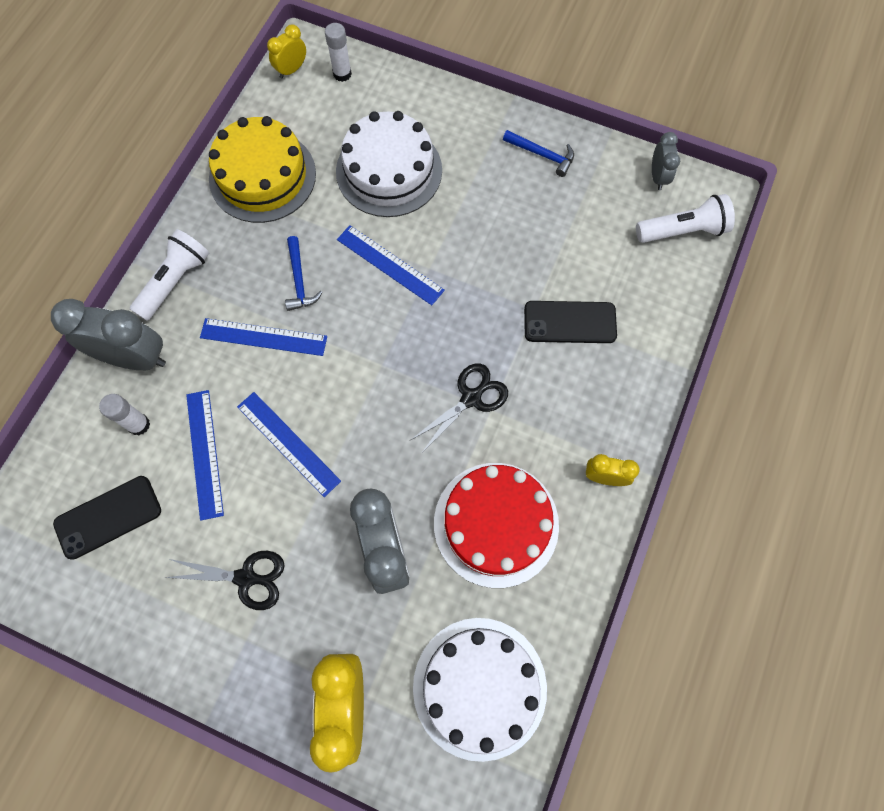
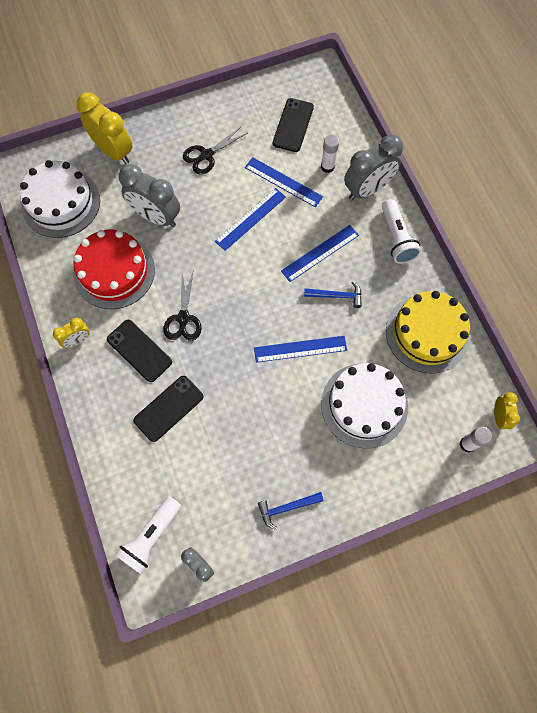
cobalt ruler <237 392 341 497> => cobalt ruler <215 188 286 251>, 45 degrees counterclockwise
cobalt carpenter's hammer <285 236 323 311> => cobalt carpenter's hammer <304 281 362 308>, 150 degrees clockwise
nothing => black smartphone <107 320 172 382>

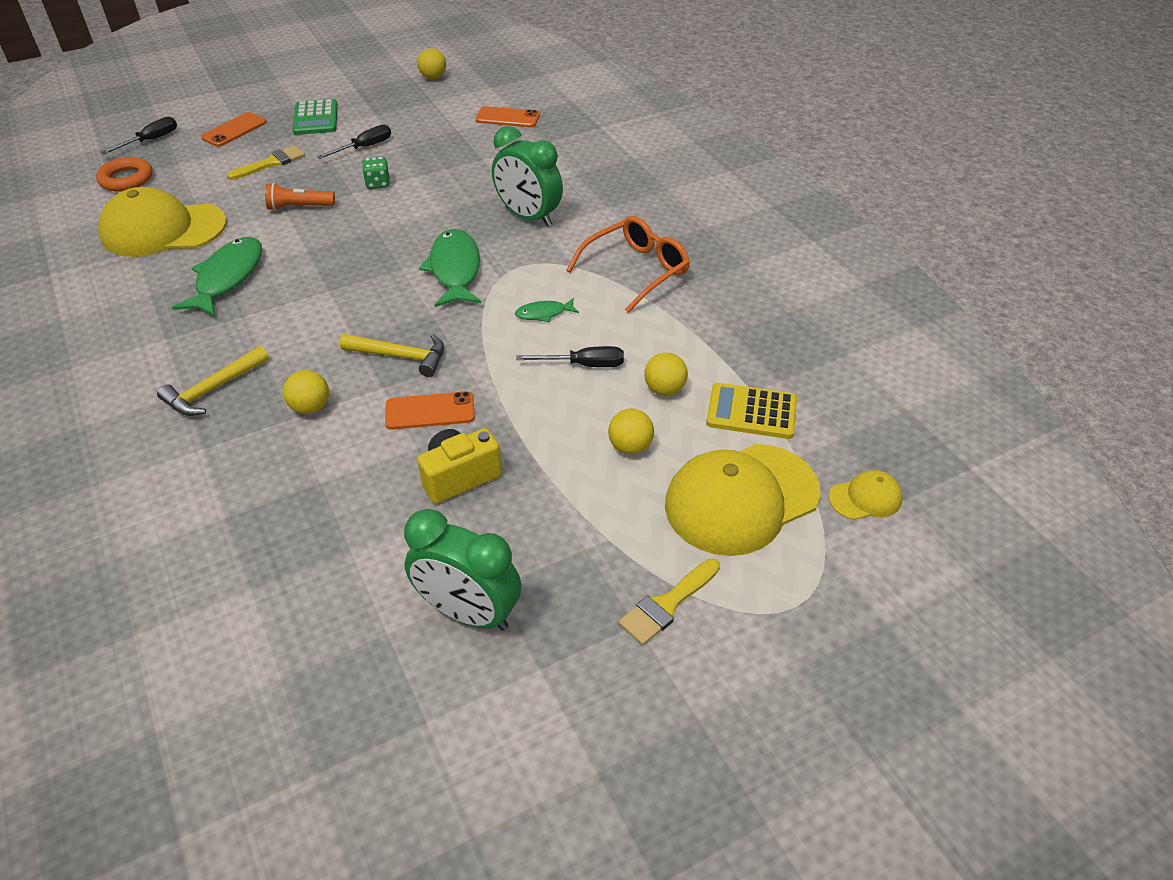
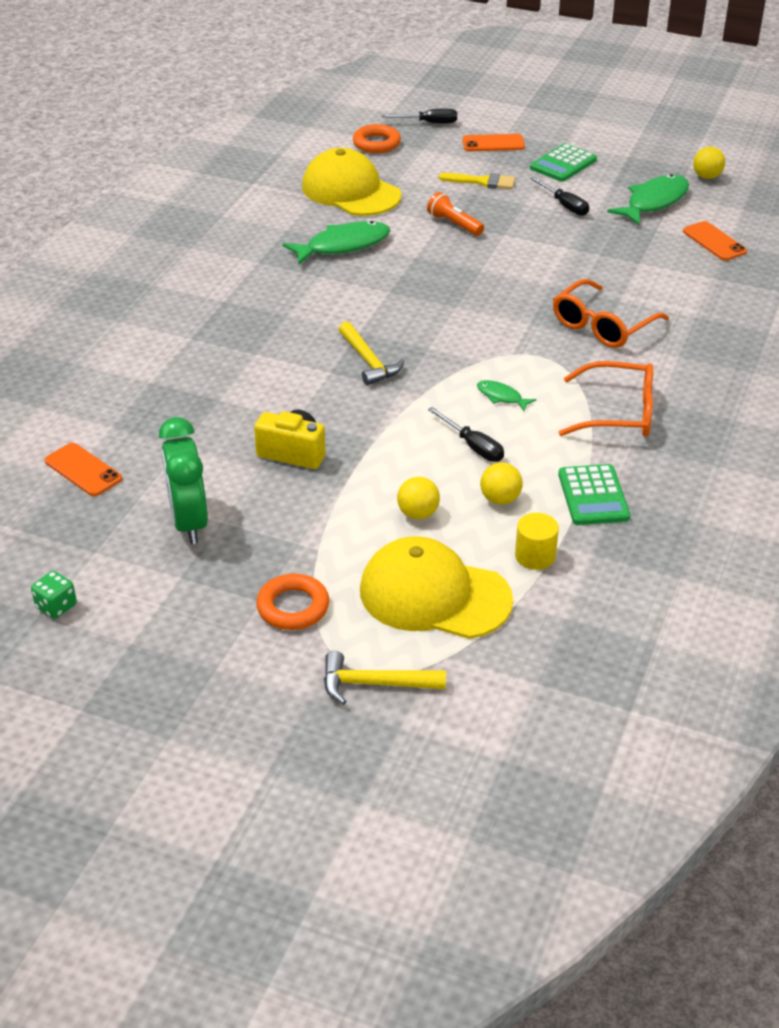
yellow carpenter's hammer <157 346 269 416> => yellow carpenter's hammer <324 651 446 705>, relocated
yellow ball <283 370 329 414> => nothing
black flat screwdriver <317 125 391 159> => black flat screwdriver <530 177 589 216>, 45 degrees clockwise
green game die <362 157 390 189> => green game die <31 571 77 619>, relocated
bright orange smartphone <385 391 475 430> => bright orange smartphone <45 443 122 496>, relocated
green fish figure <419 229 481 307> => green fish figure <607 174 689 225>, relocated
green bedside clock <492 126 563 227> => bright orange eyeglasses <553 279 669 348>
yellow paint brush <619 559 720 645> => bright orange torus <256 574 330 630>
yellow adding machine <706 383 797 439> => yellow cylinder shape <515 513 559 570>
yellow cap <829 470 903 520> => nothing
nothing => green adding machine <558 464 630 525>

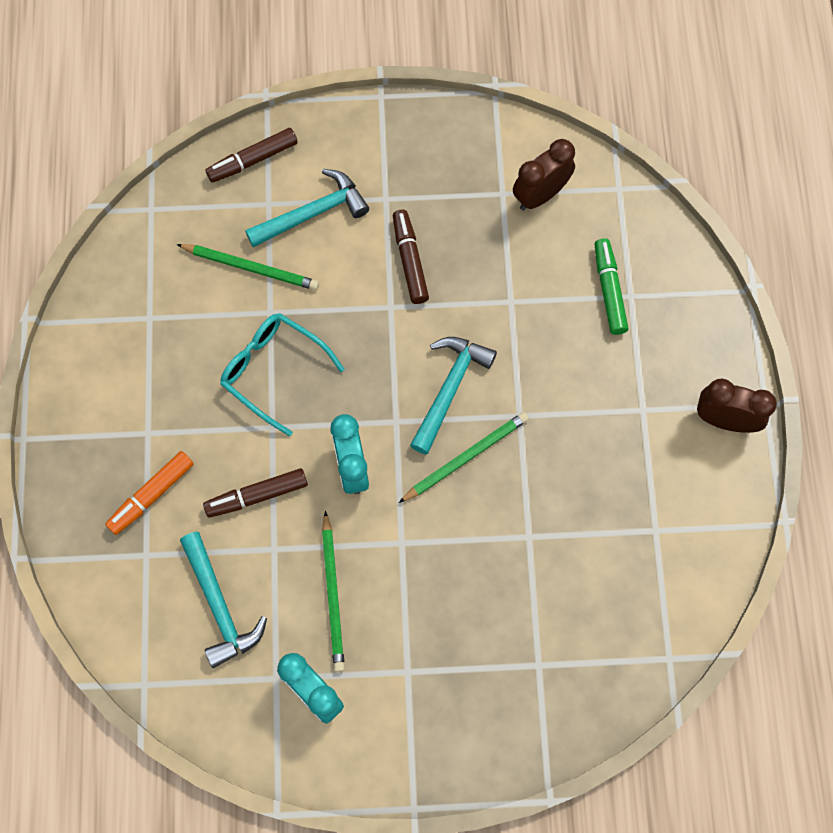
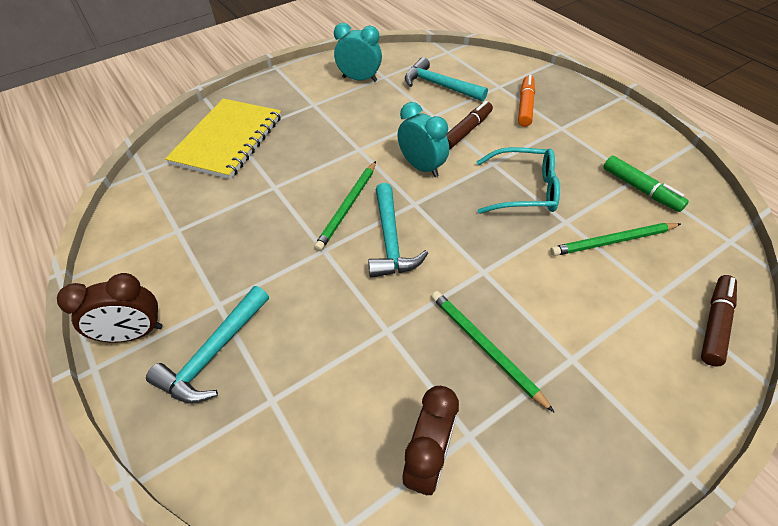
aqua carpenter's hammer <245 169 369 248> => aqua carpenter's hammer <146 286 269 404>, relocated
green pencil <322 511 345 672> => green pencil <431 291 554 412>, relocated
dark brown marker <393 210 429 304> => nothing
green marker <595 238 629 335> => green marker <603 156 689 212>, relocated
nothing => yellow notebook <165 99 282 179>

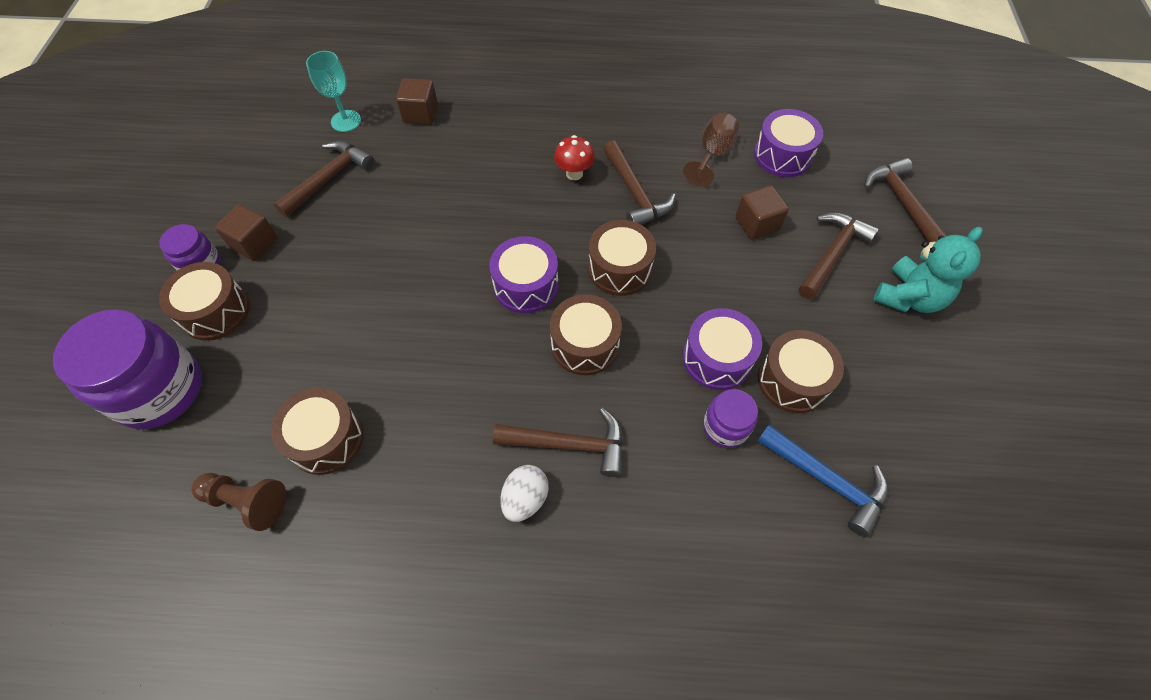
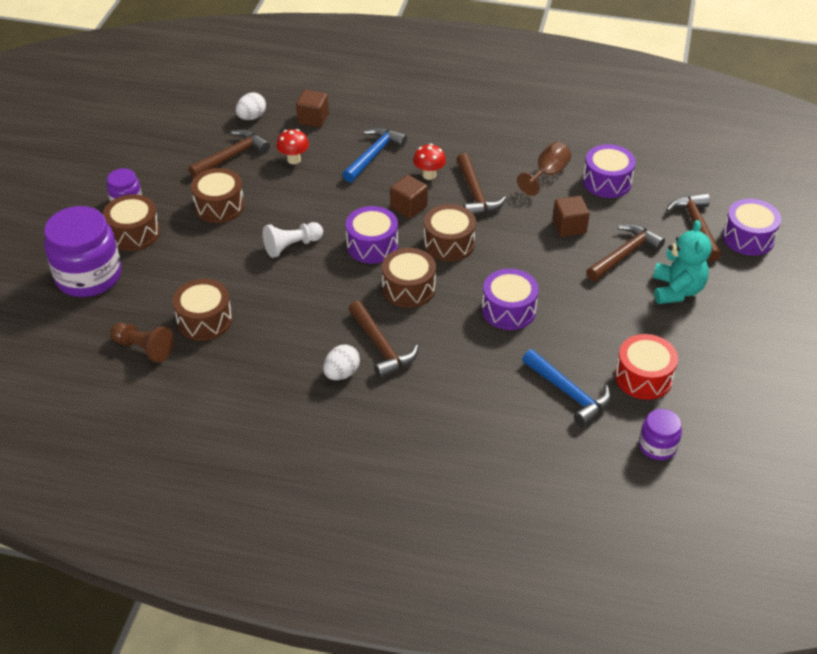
dark brown solid cube <215 204 278 261> => dark brown solid cube <390 175 428 219>, relocated
aqua goblet <306 51 361 132> => snow-white egg <236 92 266 120>
dark brown carpenter's hammer <493 408 623 477> => dark brown carpenter's hammer <349 301 419 379>, 45 degrees clockwise
royal purple jar <703 389 758 448> => royal purple jar <639 409 682 460>, relocated
dark brown drum <758 330 844 413> => dark brown drum <191 168 245 223>, relocated
aqua teddy <874 227 983 313> => aqua teddy <653 220 712 304>, 45 degrees counterclockwise
nothing => snow-white pawn <263 222 323 258>
nothing => crimson toadstool <277 129 309 164>
nothing => cobalt carpenter's hammer <342 127 407 183>
nothing => crimson drum <615 334 678 400>
nothing => royal purple drum <723 199 781 256>

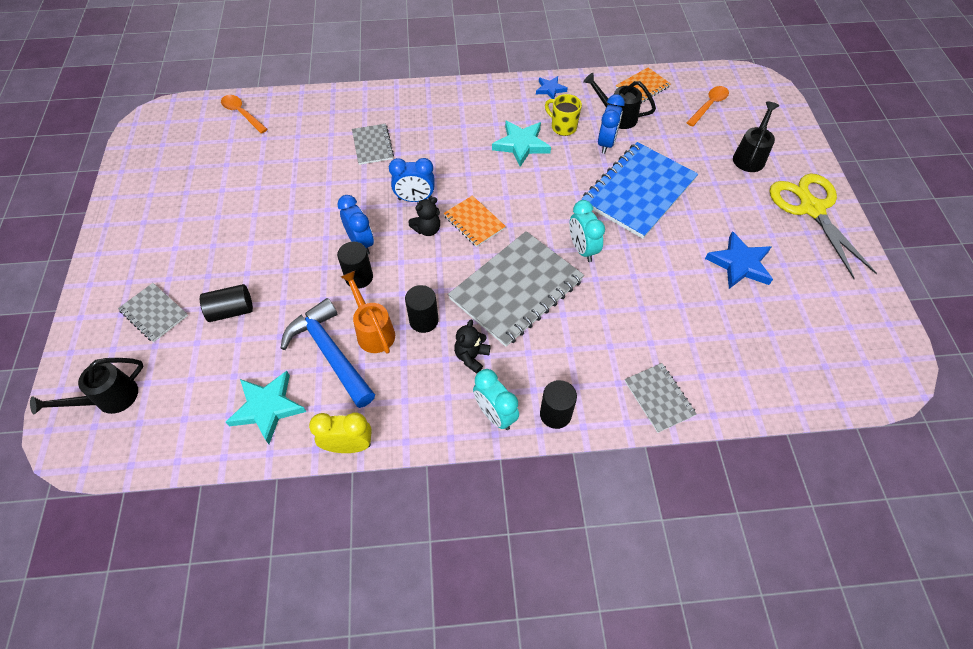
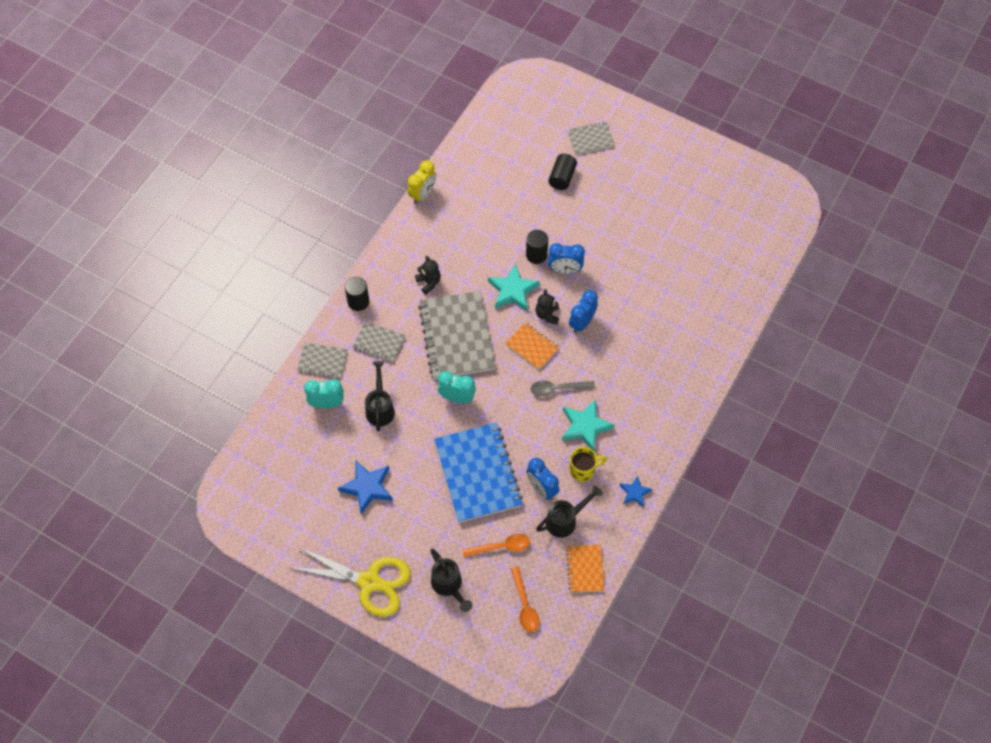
black sprinkling can <30 358 143 415> => black sprinkling can <365 361 395 431>, relocated
bright orange tablespoon <221 95 268 134> => bright orange tablespoon <462 533 530 557>, relocated
aqua star <226 371 306 444> => aqua star <488 263 540 311>, relocated
cobalt carpenter's hammer <281 298 375 408> => nothing
bright orange sprinkling can <341 271 395 354> => nothing
grey notebook <352 124 394 165> => grey notebook <353 321 406 362>, relocated
black cylinder shape <405 285 439 333> => nothing
bright orange notebook <443 195 506 247> => bright orange notebook <505 322 559 370>, 45 degrees clockwise
aqua bedside clock <473 369 519 430> => aqua bedside clock <304 379 343 408>, relocated
nothing => grey tablespoon <531 381 595 397>

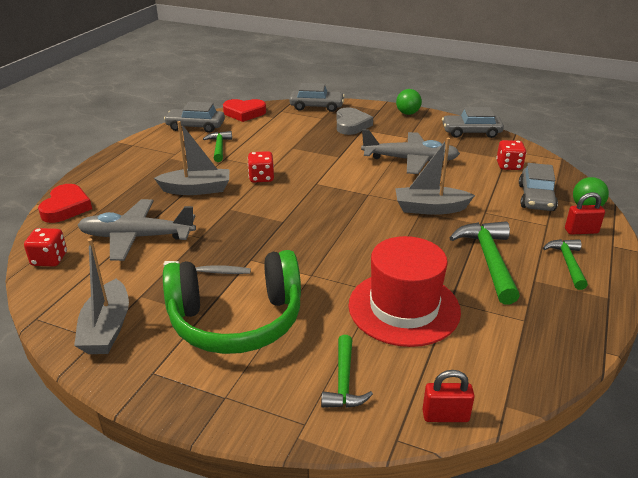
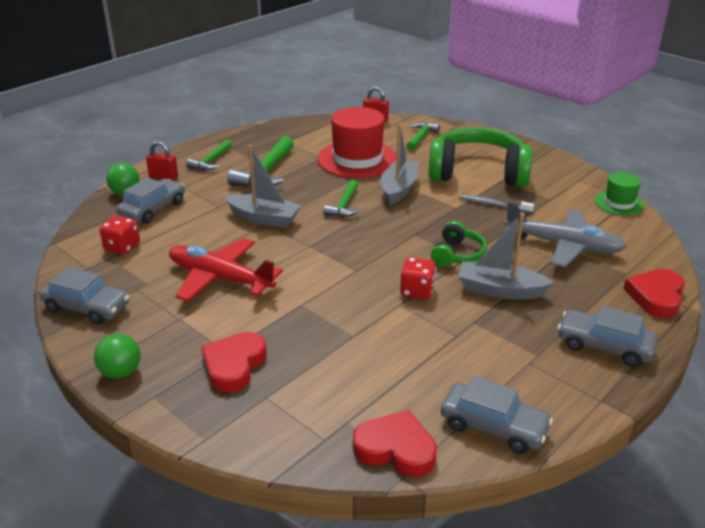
crimson game die <24 228 67 267> => nothing
grey boat <74 238 129 354> => grey boat <381 123 419 205>, relocated
green carpenter's hammer <203 131 232 162> => green carpenter's hammer <323 180 360 217>, relocated
grey car <289 83 345 112> => grey car <557 306 658 367>, relocated
grey heart <336 107 373 135> => crimson heart <201 332 267 392>
grey aeroplane <361 129 460 174> => crimson aeroplane <169 238 283 302>
nothing => green headphones <431 221 487 267>
nothing => green tall hat <595 172 645 215>

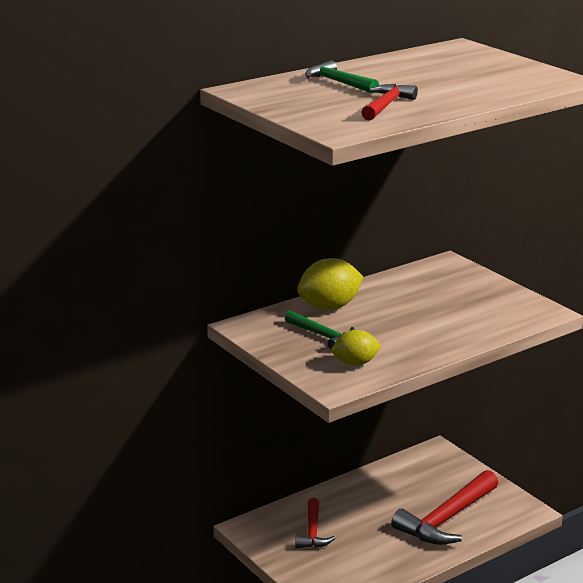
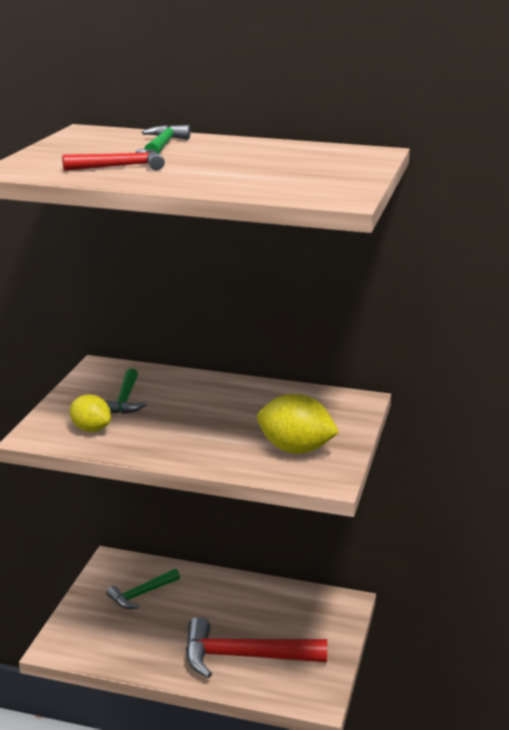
crimson carpenter's hammer <295 498 335 548> => green carpenter's hammer <106 569 180 609>
yellow lemon <297 258 363 310> => yellow lemon <257 394 339 454>, relocated

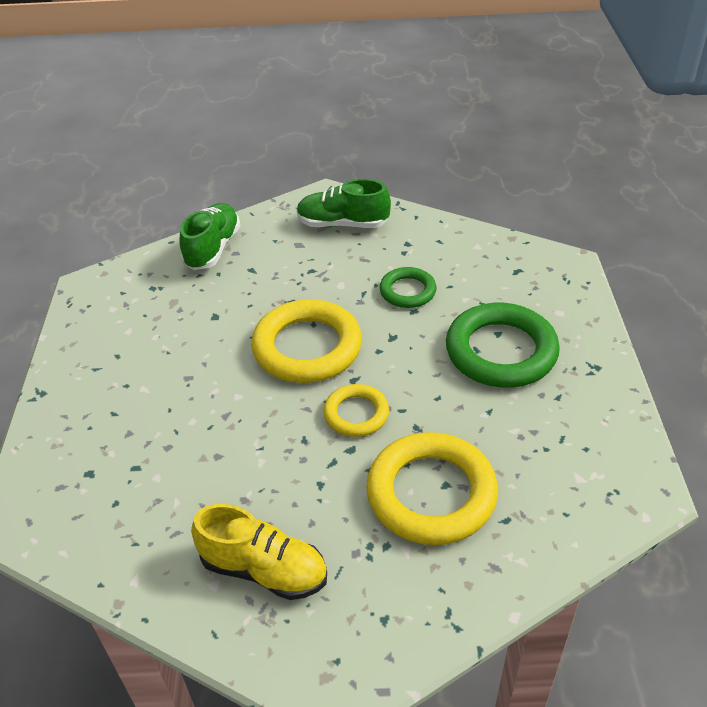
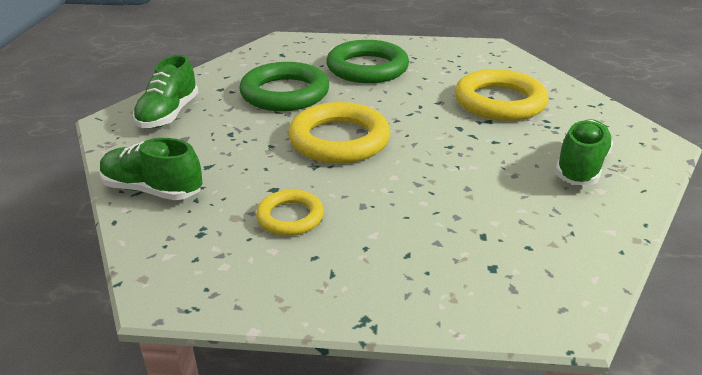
yellow shoe <191 504 327 600> => green shoe <555 119 613 185>
yellow torus <323 384 389 437> => yellow torus <256 190 324 236>, relocated
green torus <380 267 437 308> => green torus <239 62 329 111>, x1.82

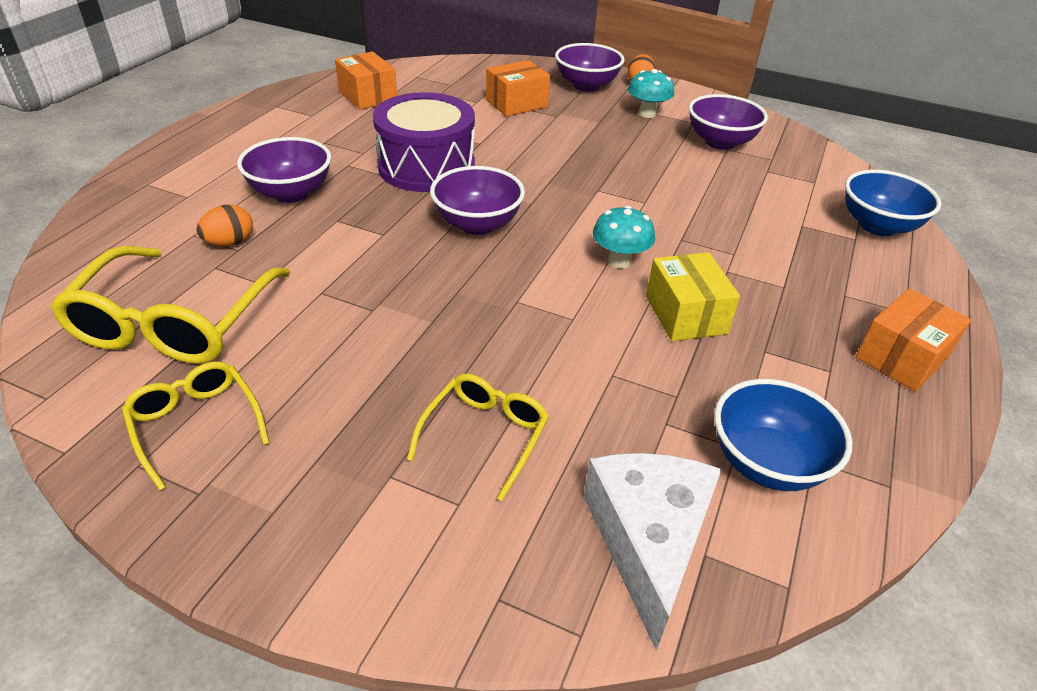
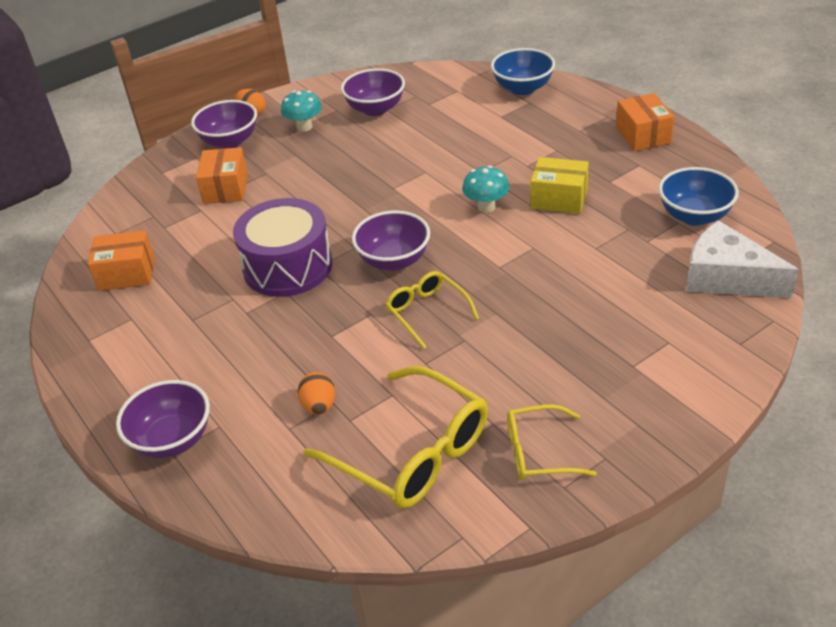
royal purple deep dish <237 137 331 203> => royal purple deep dish <116 380 210 458>, relocated
yellow eyeglasses <407 374 549 501> => yellow eyeglasses <385 271 479 349>, relocated

